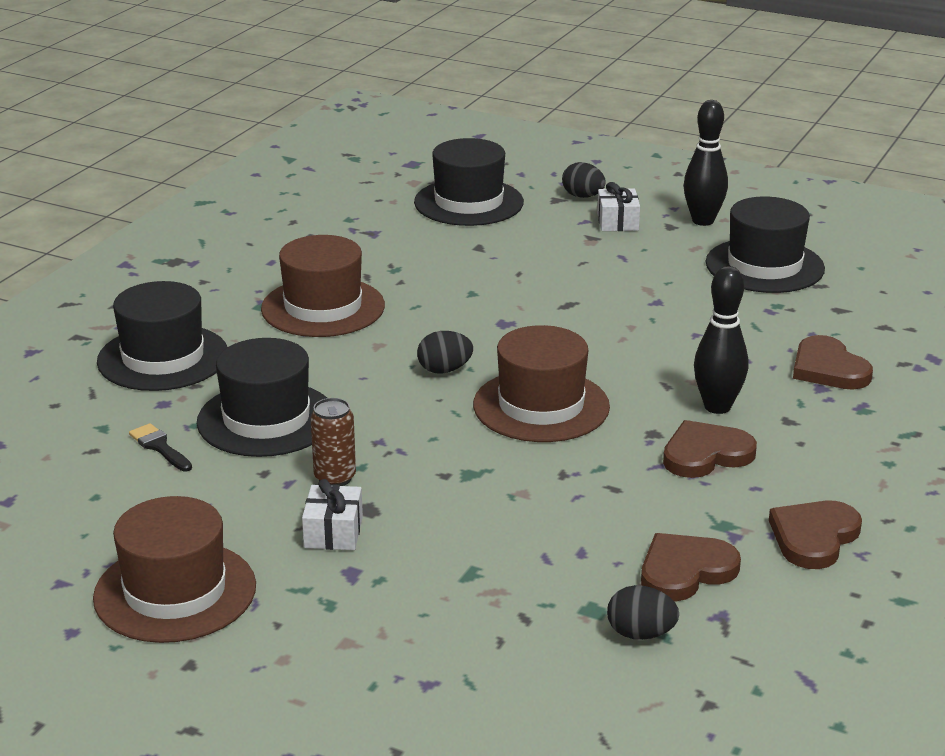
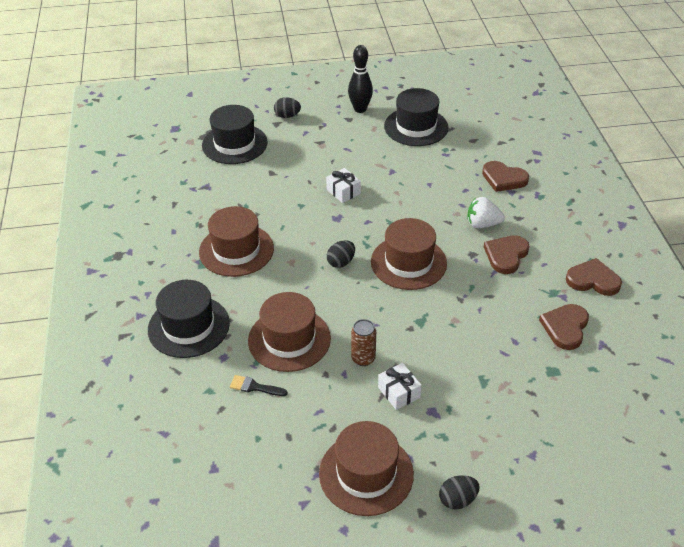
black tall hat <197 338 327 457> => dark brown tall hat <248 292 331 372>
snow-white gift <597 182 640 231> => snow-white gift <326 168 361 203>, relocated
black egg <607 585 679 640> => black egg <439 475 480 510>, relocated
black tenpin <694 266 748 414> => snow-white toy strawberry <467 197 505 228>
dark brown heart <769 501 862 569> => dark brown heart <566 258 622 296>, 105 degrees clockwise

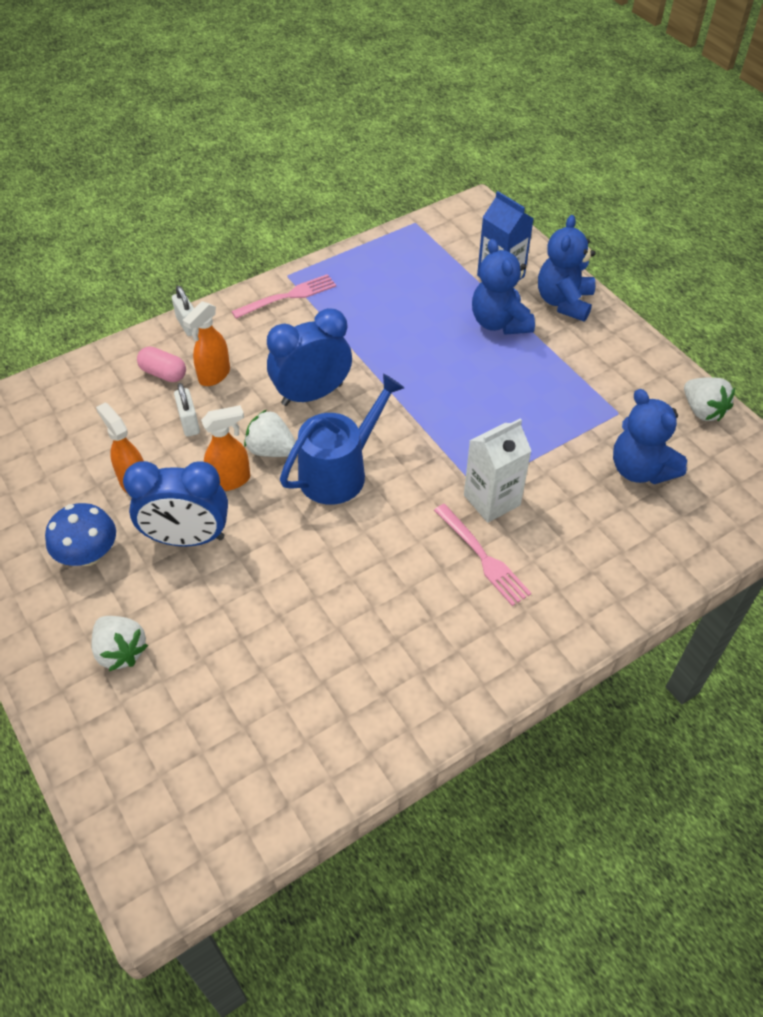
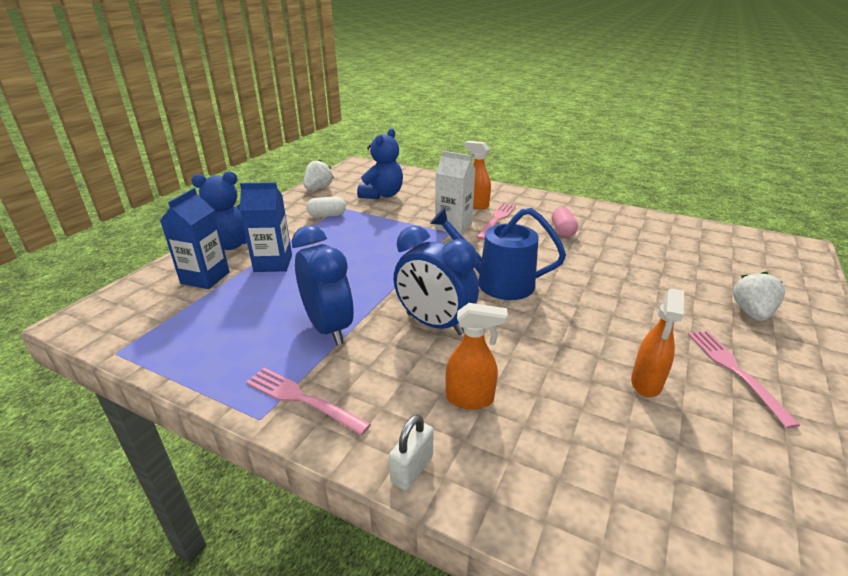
cobalt toadstool <45 503 116 566> => rose-pink table fork <688 331 800 429>
cobalt bedside clock <123 461 228 546> => cobalt bedside clock <292 225 354 345>, relocated
rose-pink pill <137 346 186 382> => rose-pink pill <552 207 578 237>, relocated
snow-white padlock <174 383 200 437> => nothing
bright orange spray bottle <201 405 250 491> => bright orange spray bottle <464 141 491 209>, relocated
snow-white toy strawberry <244 410 296 457> => nothing
cobalt teddy <472 239 535 335> => cobalt milk carton <240 182 292 272>
nothing => snow-white pill <306 196 346 217>

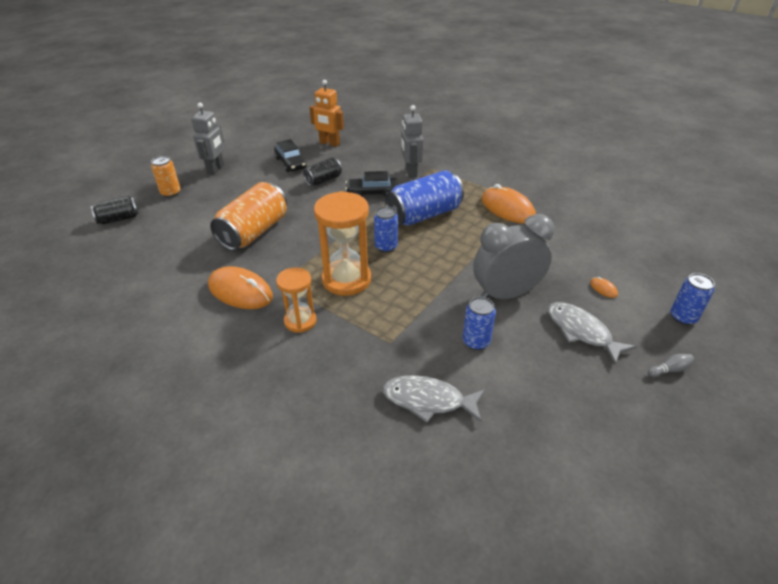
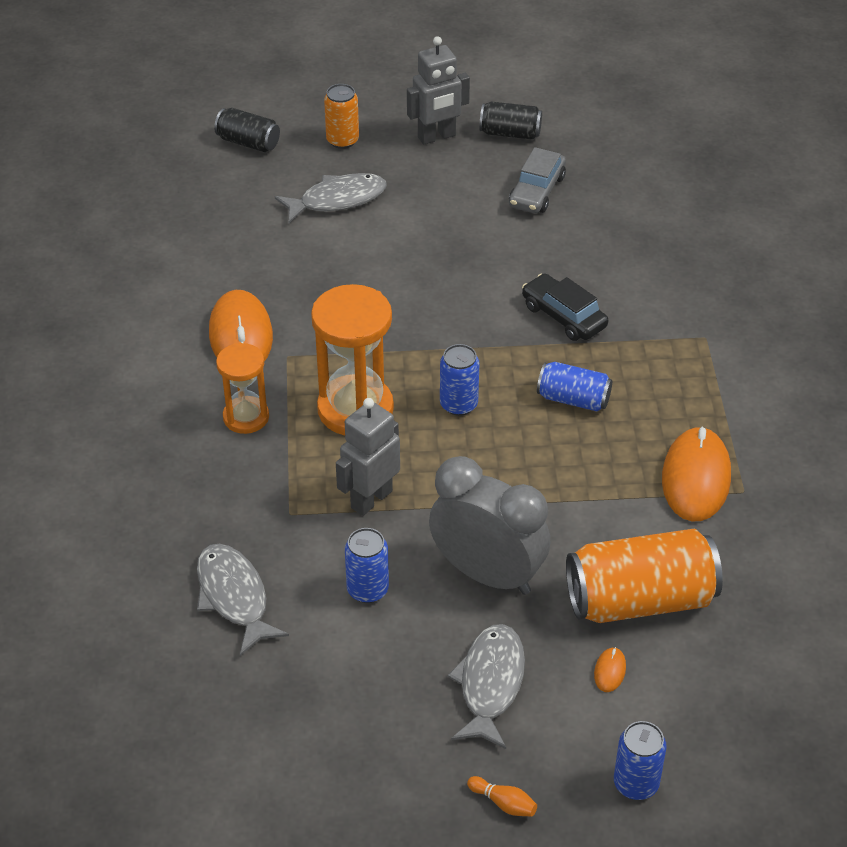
bright orange can <210 182 287 251> => bright orange can <566 529 723 623>, relocated
black car <274 139 307 172> => grey car <509 147 566 213>
black can <303 158 342 186> => black can <479 101 542 140>, relocated
bright orange robot figure <309 80 344 147> => nothing
cobalt can <385 170 464 226> => cobalt can <537 362 612 412>, x0.54
grey robot figure <401 105 423 178> => grey robot figure <336 398 400 516>, relocated
grey tenpin <648 354 694 377> => bright orange tenpin <467 776 537 817>
nothing => grey fish figure <275 173 387 223>

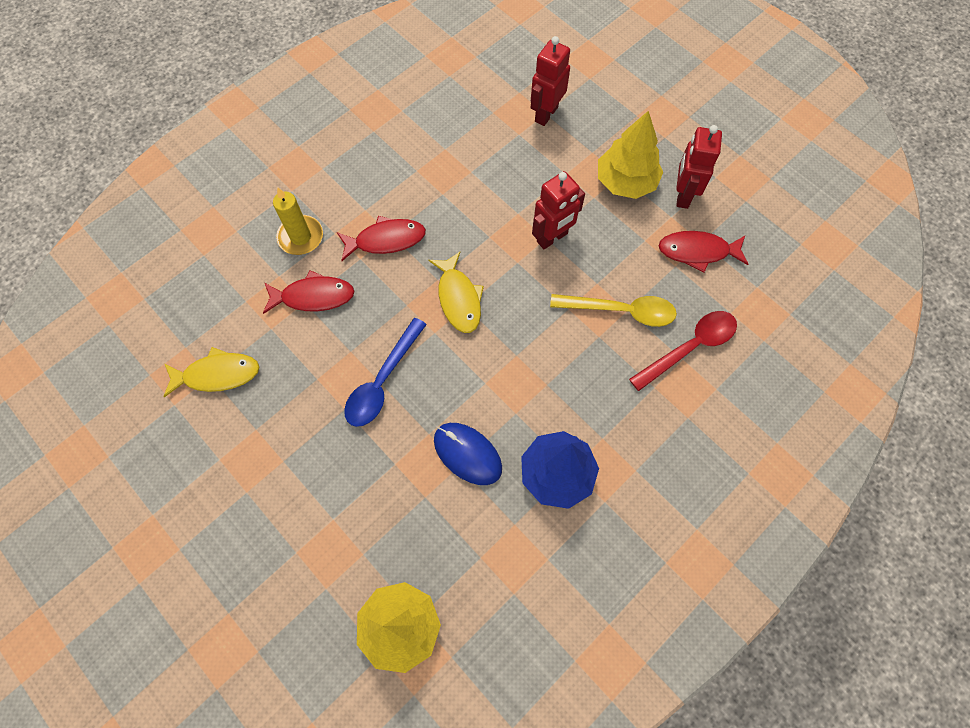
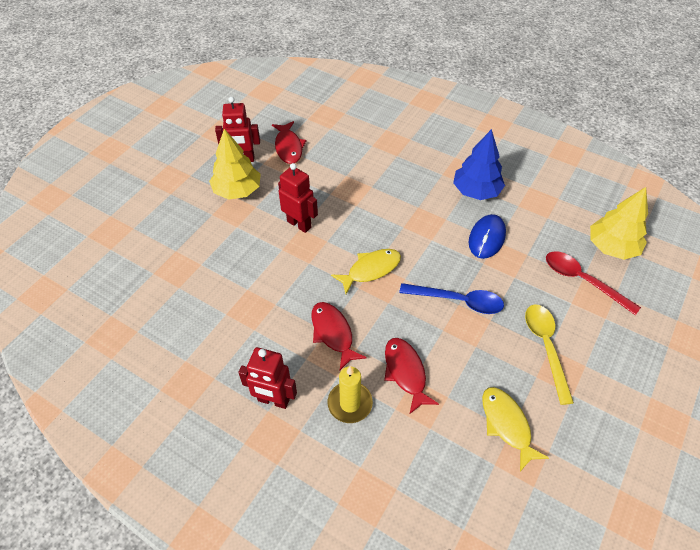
crimson robot figure <531 36 570 126> => crimson robot figure <238 347 297 409>, relocated
yellow tablespoon <550 294 677 327> => yellow tablespoon <525 304 574 405>, relocated
crimson tablespoon <629 311 737 391> => crimson tablespoon <546 251 641 315>, relocated

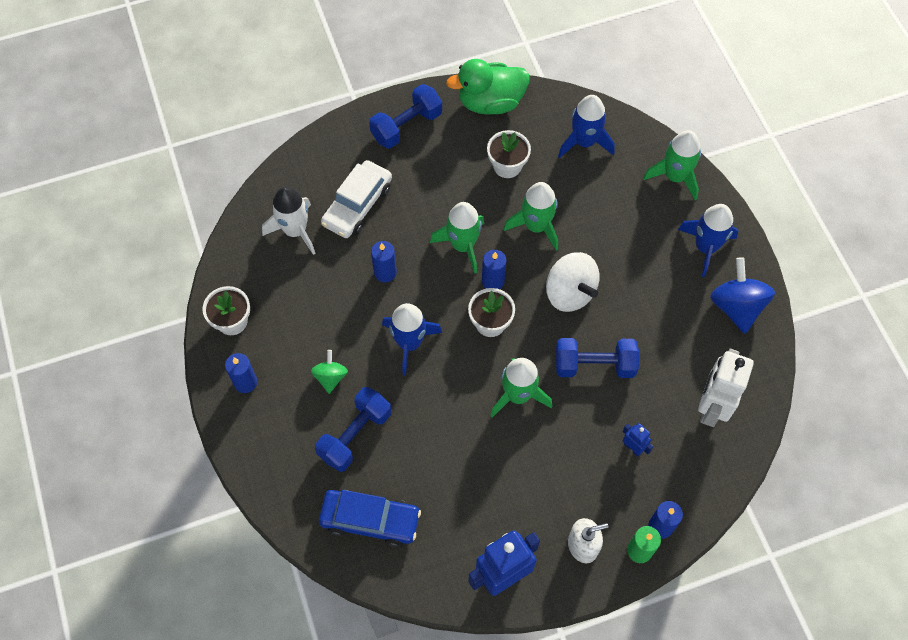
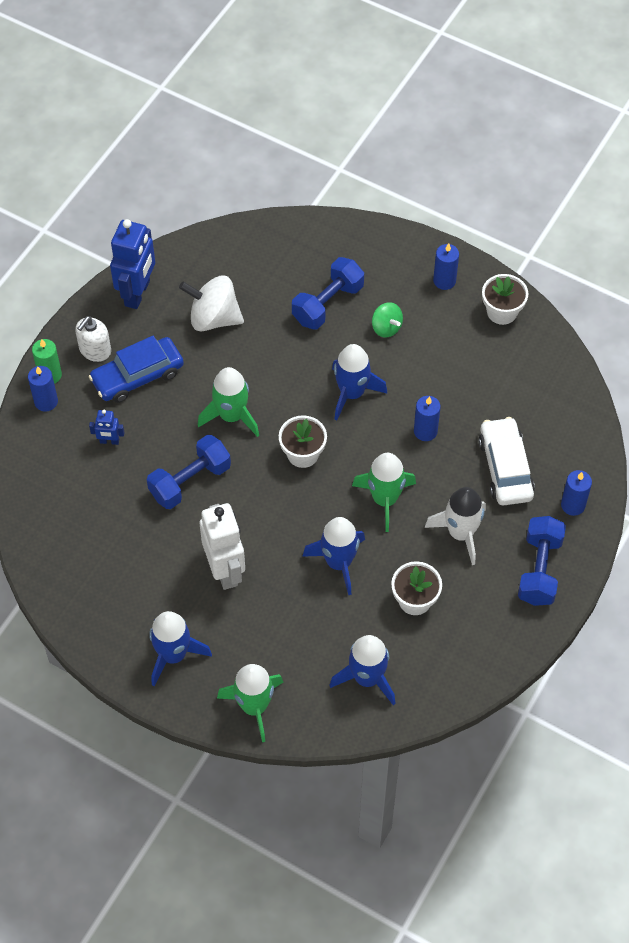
snow-white spaceship <262 186 315 255> => snow-white spaceship <424 487 486 565>, relocated
cobalt dumbbell <315 387 391 472> => cobalt dumbbell <292 257 364 329>, 45 degrees clockwise
cobalt car <319 490 421 547> => cobalt car <88 336 184 403>, relocated
green duck <446 59 530 115> => nothing
cobalt wax candle <482 250 506 289> => cobalt wax candle <561 470 592 516>, relocated
green spaceship <503 182 558 250> => cobalt spaceship <302 517 365 595>
snow-white spinning top <546 252 600 312> => snow-white spinning top <179 275 244 331>, relocated
snow-white robot figure <698 349 754 427> => snow-white robot figure <200 503 245 590>, relocated
cobalt spinning top <710 257 775 334> => nothing

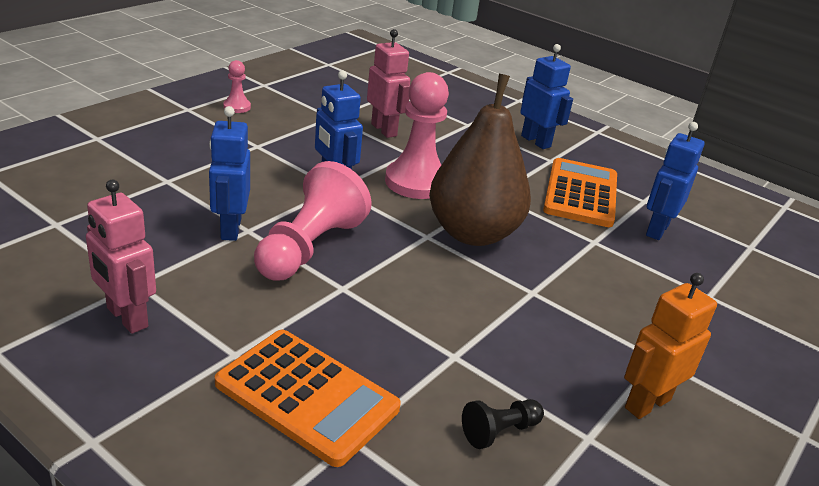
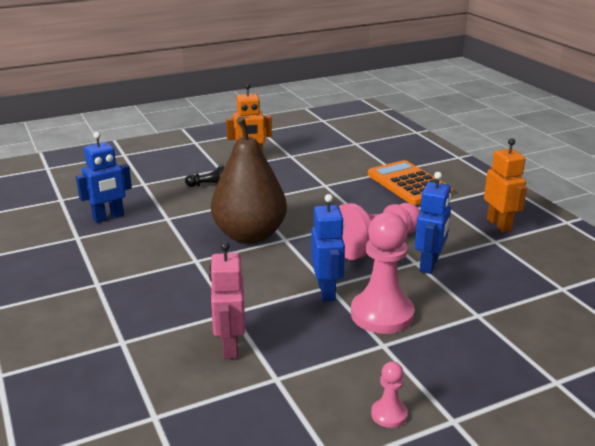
rose-pink robot figure <86 180 156 334> => bright orange robot figure <484 138 527 233>
rose-pink pawn <385 72 449 199> => rose-pink pawn <351 212 415 334>, relocated
black pawn <462 399 544 449> => black pawn <185 165 224 187>, relocated
cobalt robot figure <520 44 573 149> => nothing
bright orange adding machine <543 158 617 227> => nothing

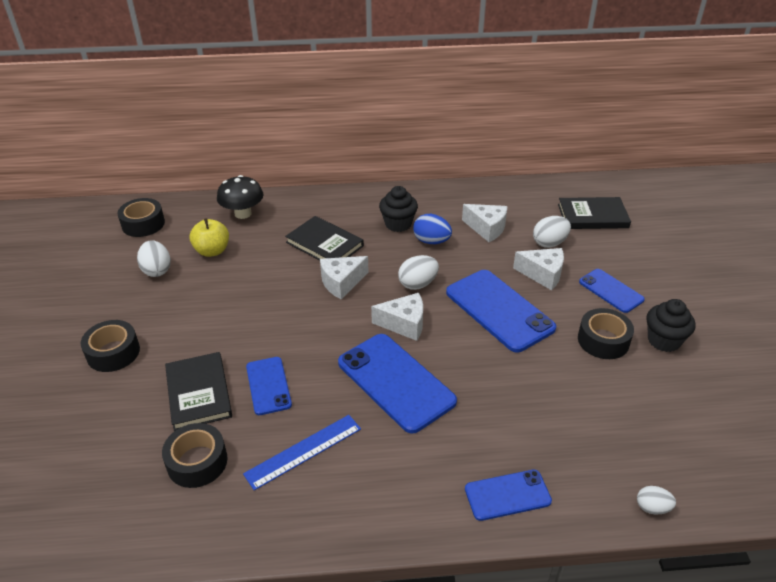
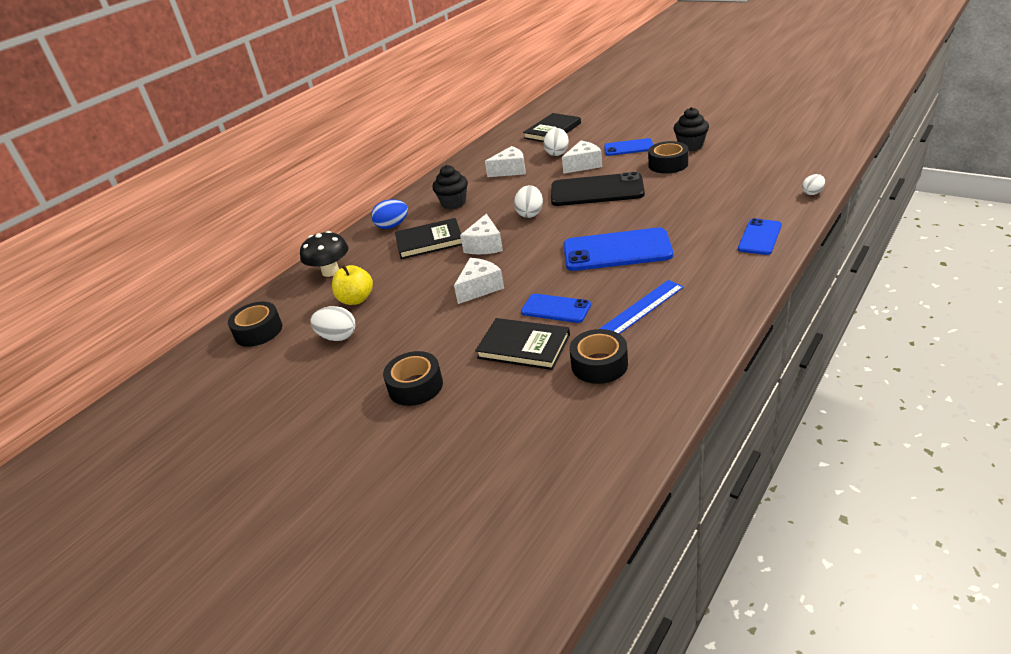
cobalt ruler <243 415 361 490> => cobalt ruler <599 280 684 334>, 45 degrees clockwise
snow-white cheese <371 293 423 341> => snow-white cheese <454 258 504 304>, relocated
cobalt egg <413 214 452 244> => cobalt egg <371 199 408 229>, relocated
cobalt smartphone <446 270 556 352> => black smartphone <551 172 645 206>

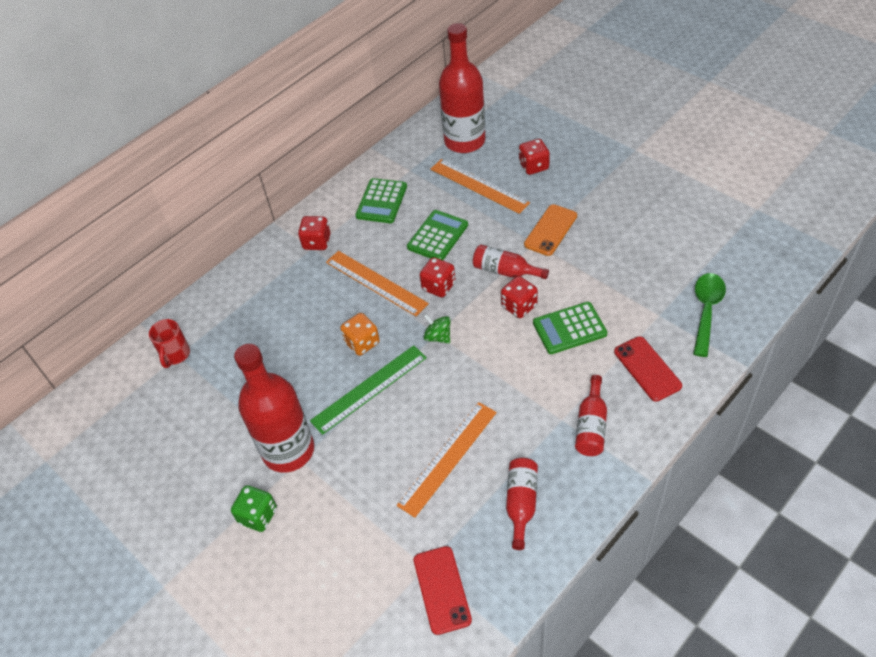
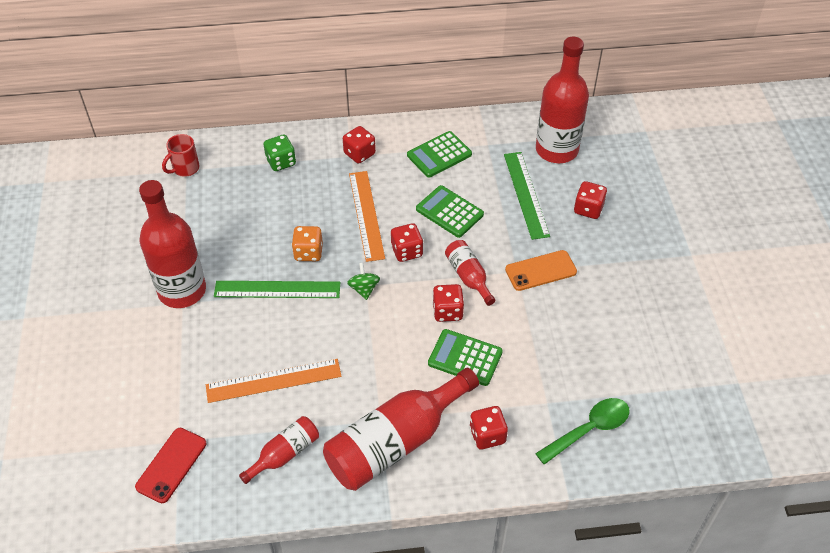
green game die <231 485 277 532> => green game die <264 135 296 171>, relocated
green adding machine <407 210 468 260> => green adding machine <416 185 484 238>, 120 degrees counterclockwise
bright orange ruler <430 159 530 214> => green ruler <504 152 550 240>
crimson flask <575 375 607 456> => crimson flask <323 368 479 491>, x1.98
crimson smartphone <614 336 682 402> => crimson game die <469 406 508 449>

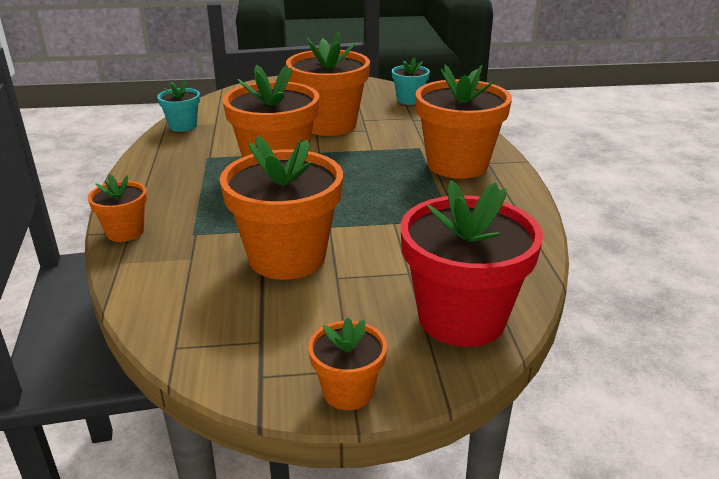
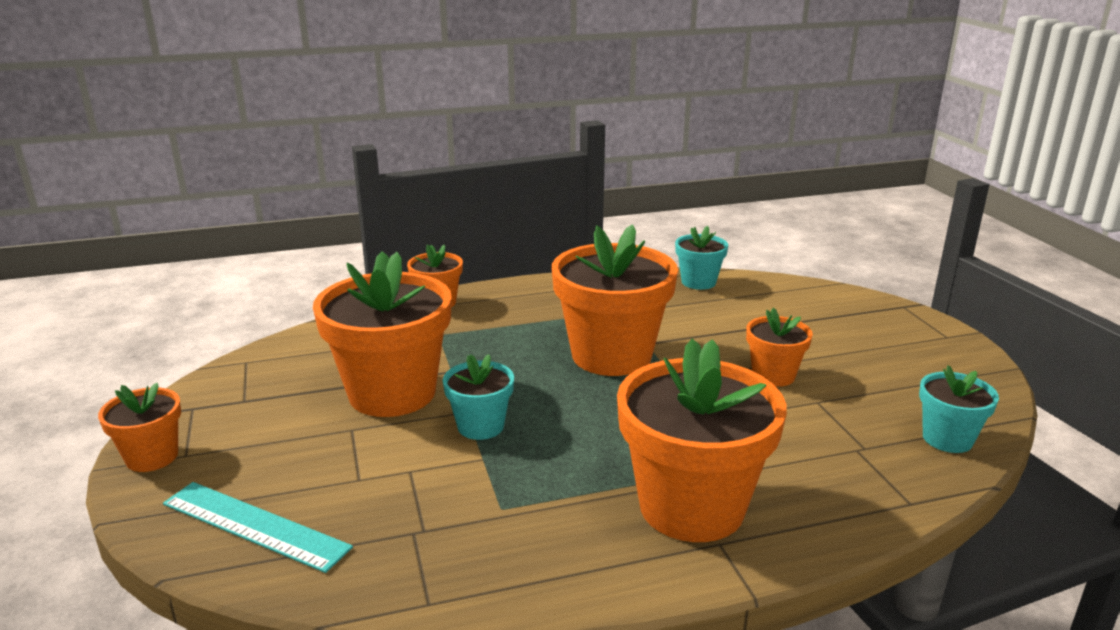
bright orange flower pot <286 32 370 136> => bright orange flower pot <746 308 813 387>, x0.51
crimson flower pot <401 180 543 347> => aqua ruler <163 482 353 573>
nothing => aqua flower pot <443 354 514 440>

